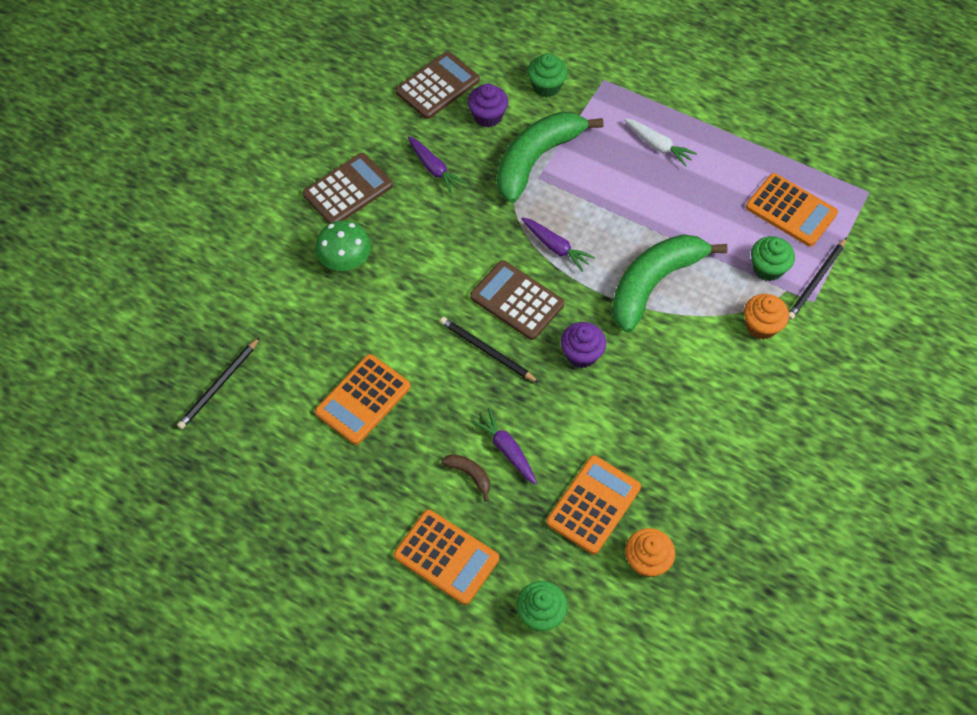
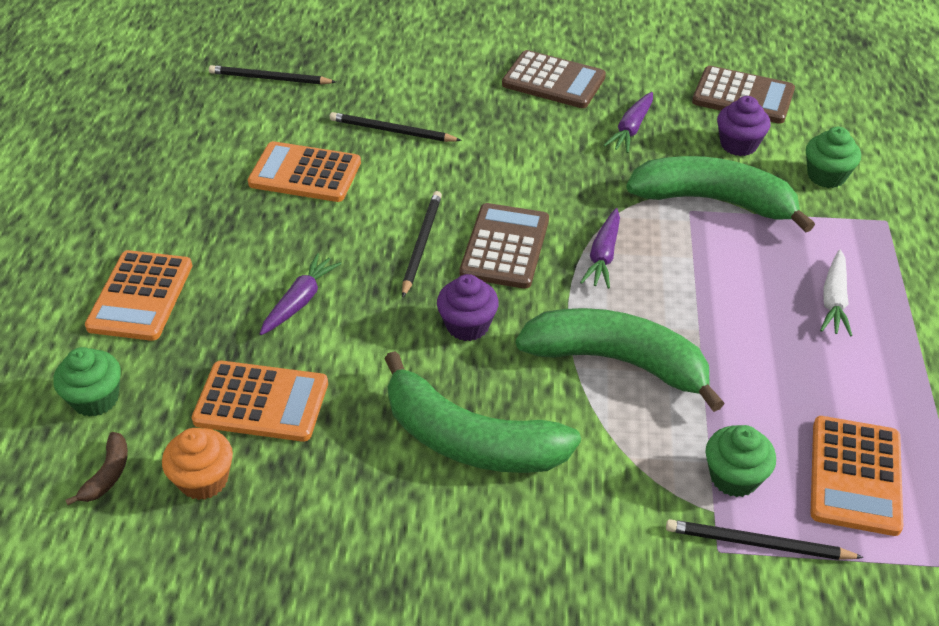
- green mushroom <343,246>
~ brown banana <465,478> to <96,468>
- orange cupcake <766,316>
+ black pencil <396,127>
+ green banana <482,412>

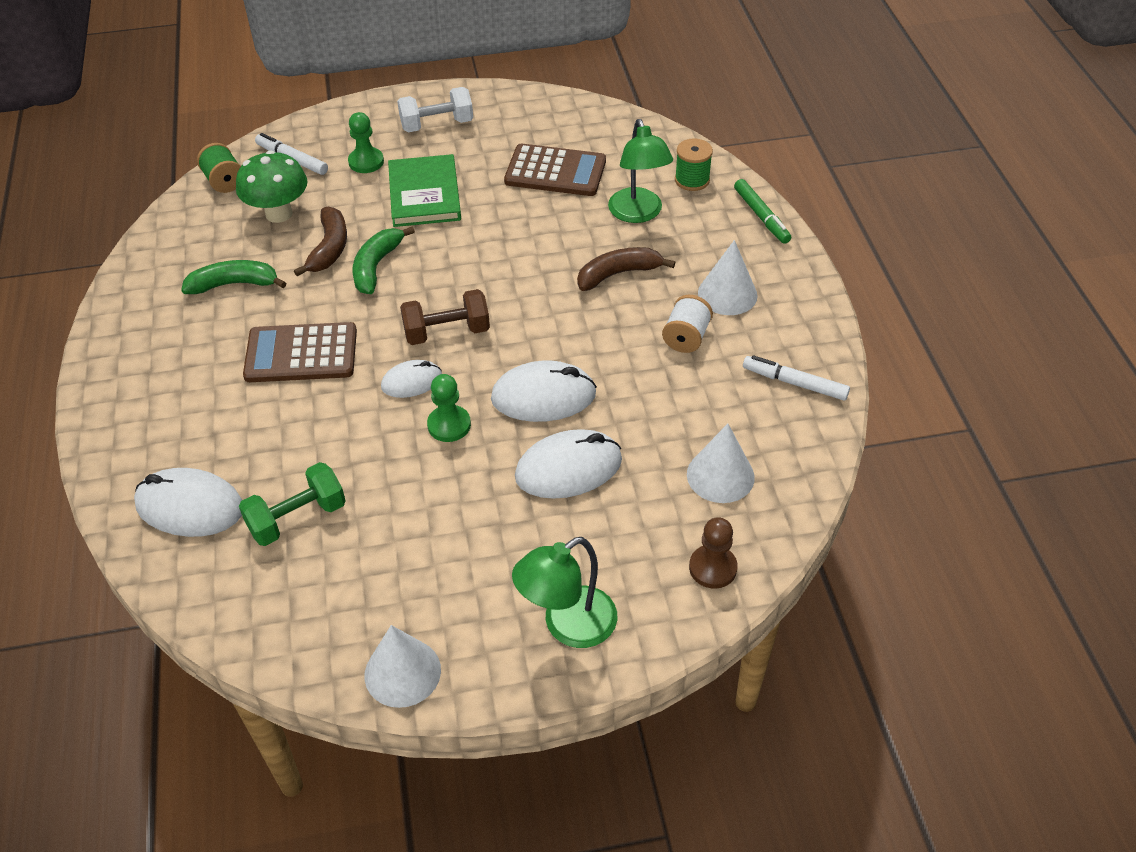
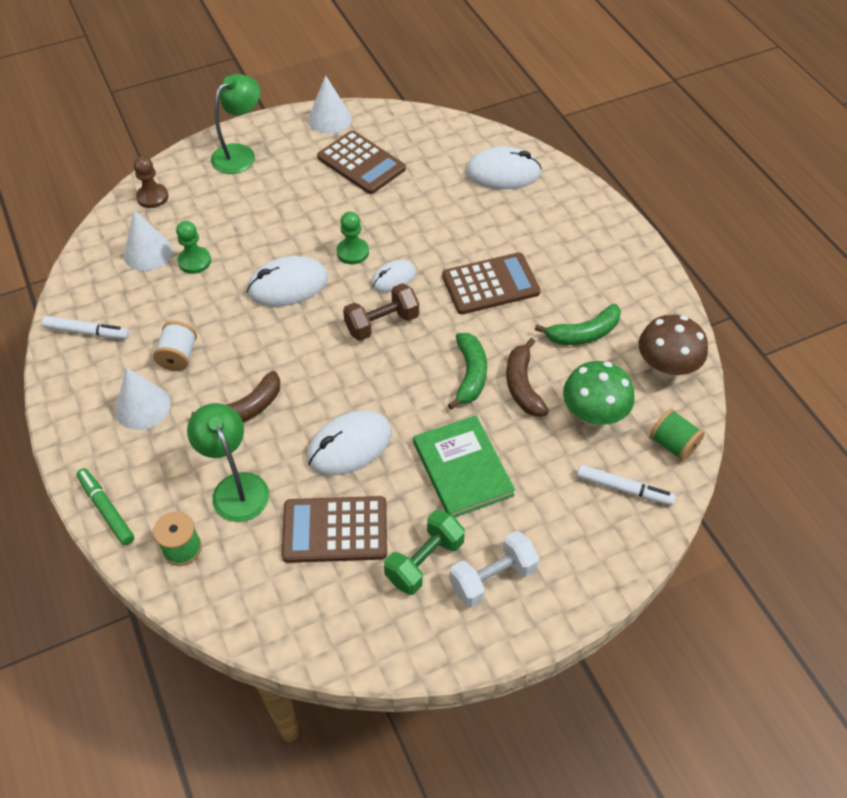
~ green dumbbell <292,504> to <424,552>
~ green pawn <366,142> to <193,247>
~ white mouse <568,464> to <349,443>
+ brown calculator <361,162>
+ brown mushroom <673,347>

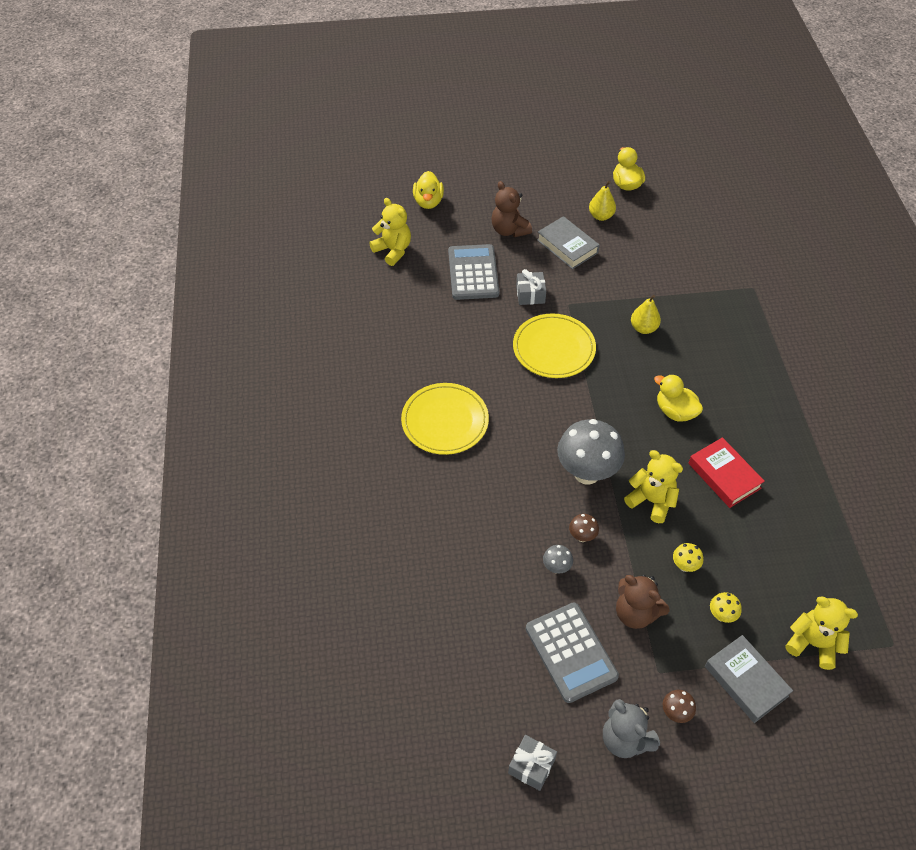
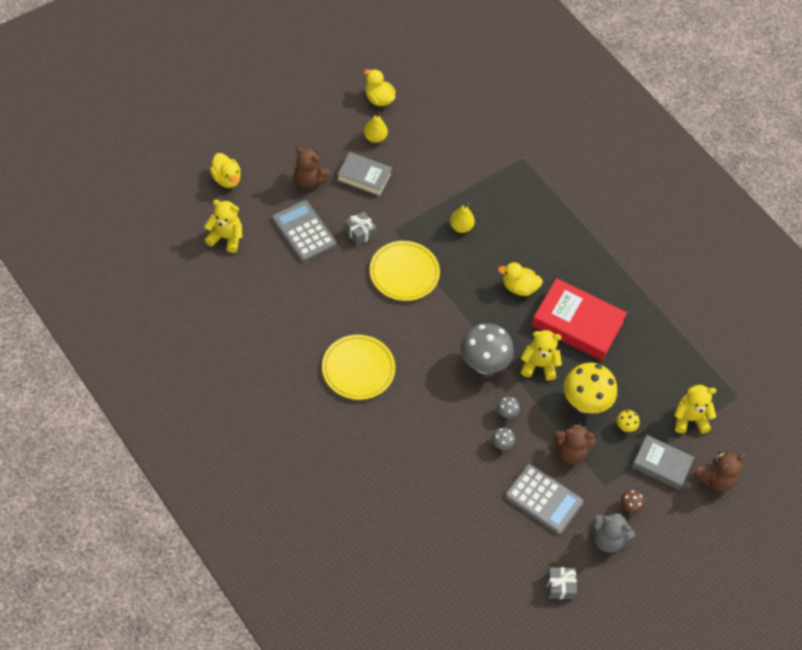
~ brown mushroom <584,528> to grey mushroom <508,407>
~ yellow mushroom <688,557> = <590,388> x2.32
~ red book <726,472> = <579,319> x1.61
+ brown teddy bear <720,472>

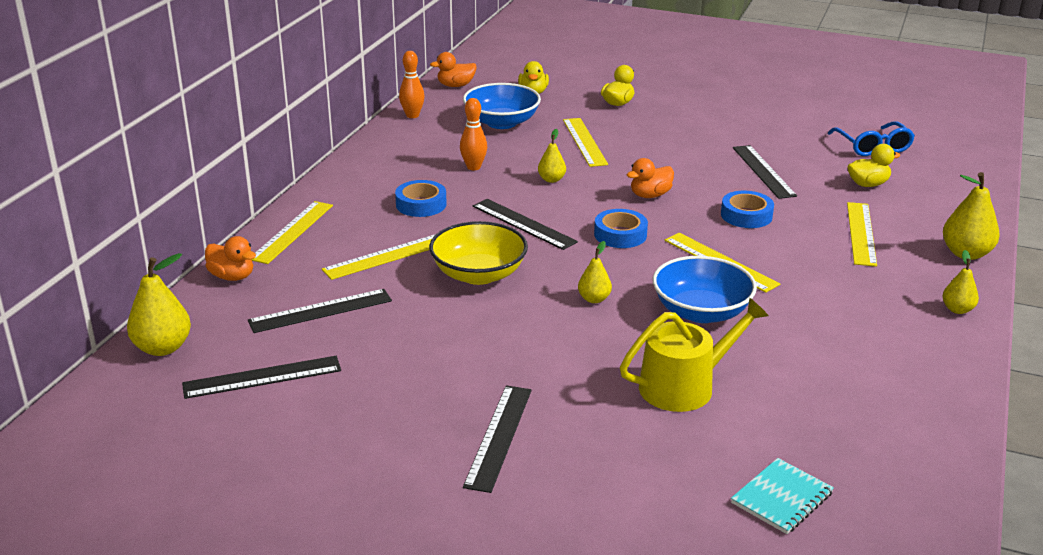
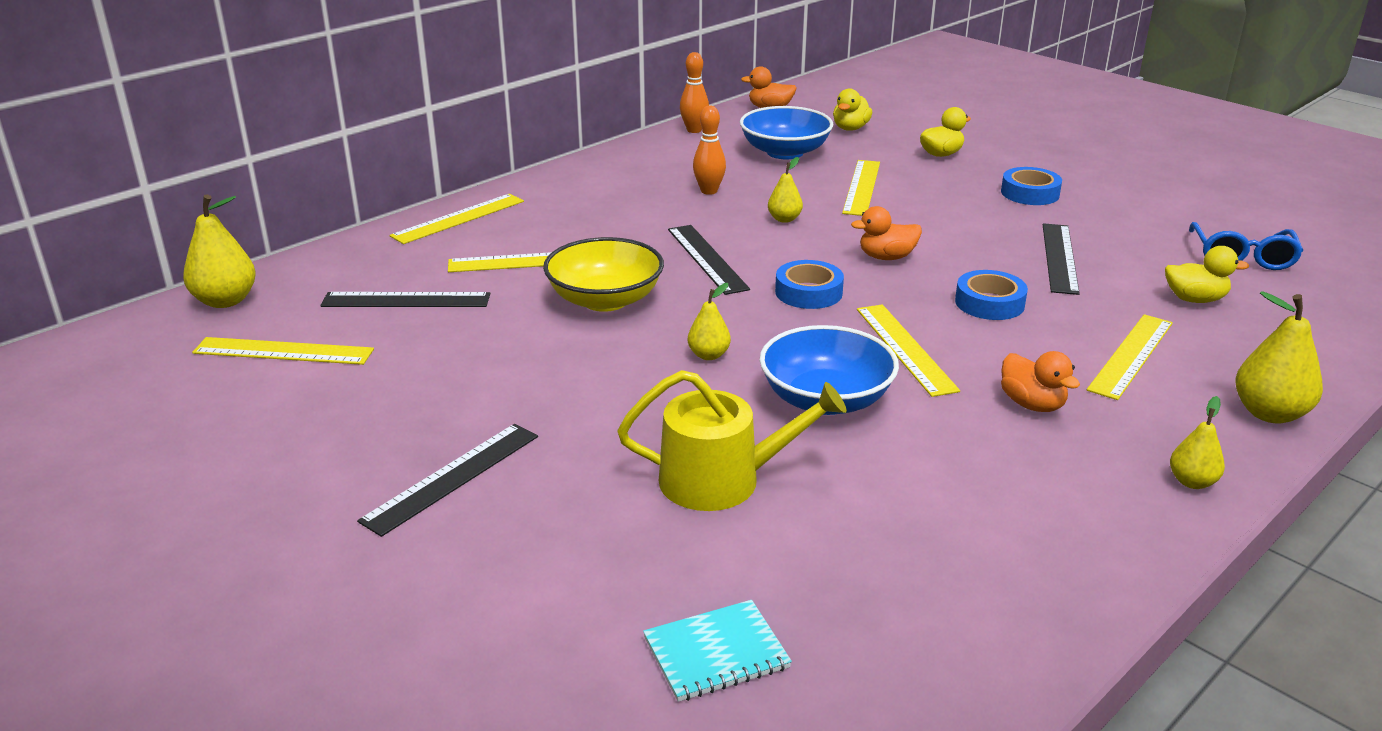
~ black ruler <261,377> to yellow ruler <283,351>
~ orange duck <230,258> to <1040,381>
~ blue tape <421,198> to <1031,186>

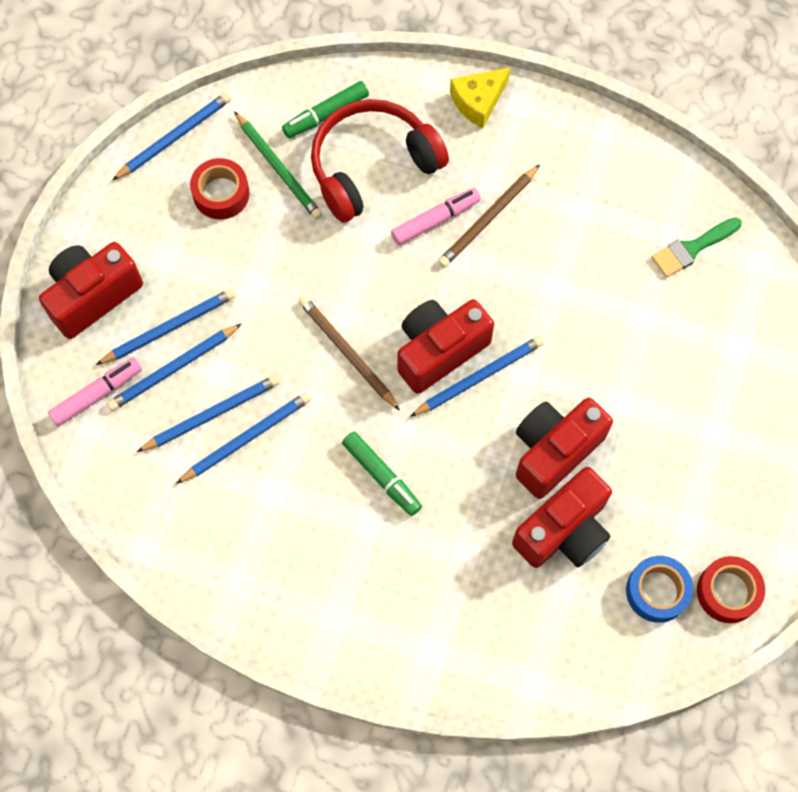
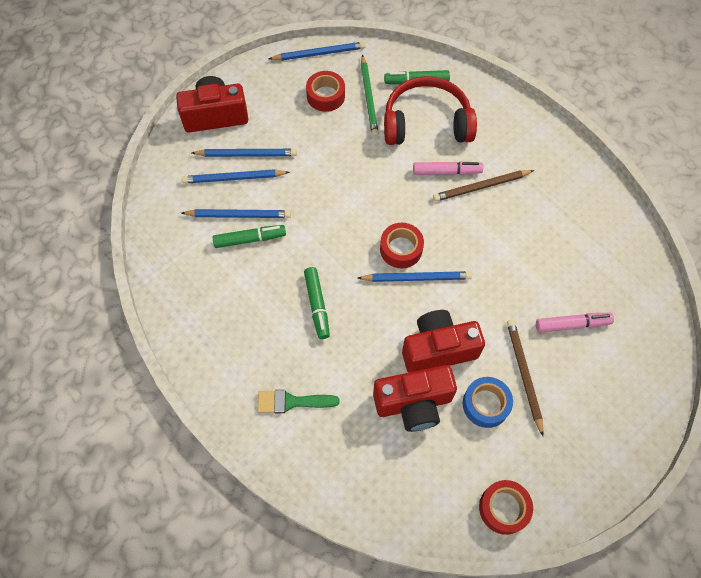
~ pink marker <95,392> to <575,323>
~ blue pencil <243,438> to green marker <249,236>
~ brown pencil <349,353> to <525,378>
~ red camera <445,346> to red tape <402,245>
- yellow cheese <480,98>
~ blue tape <659,589> to <488,402>
~ green brush <696,247> to <298,401>

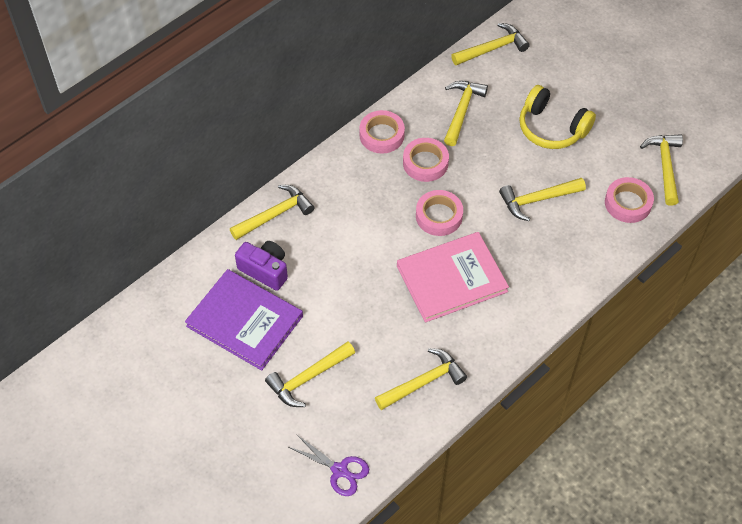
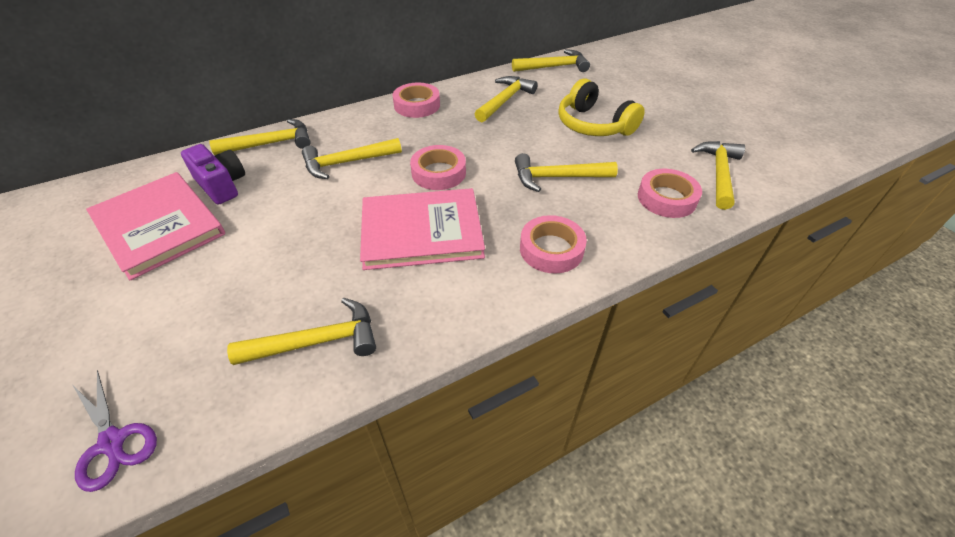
~ purple book <244,320> to pink book <155,226>
~ yellow hammer <310,374> to <352,158>
~ pink tape <426,160> to <553,244>

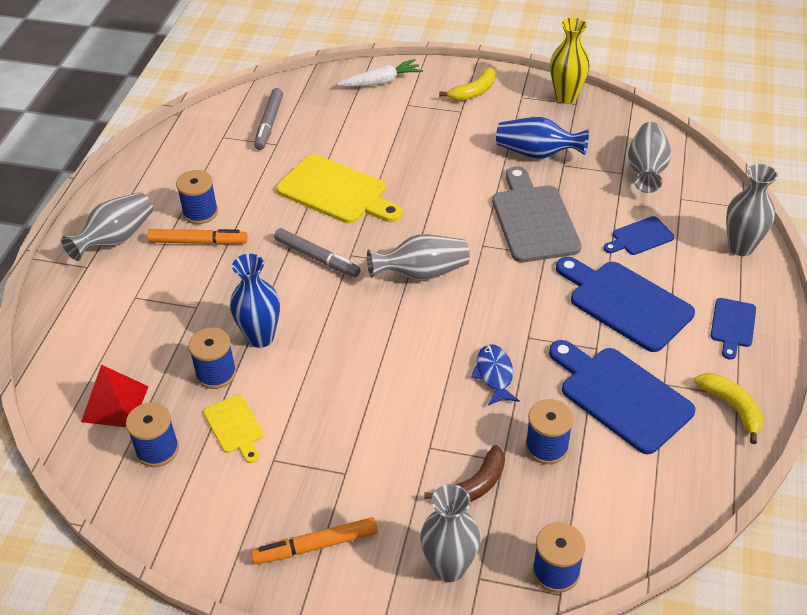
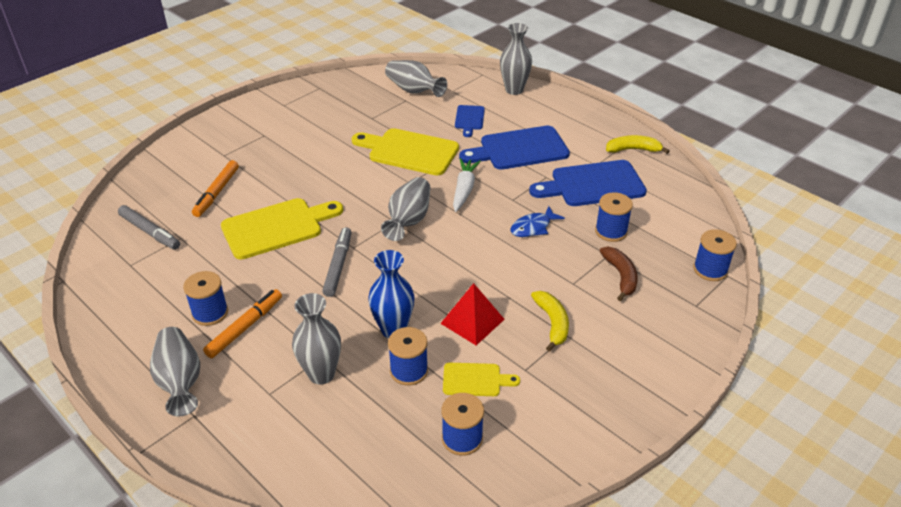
~ red pyramid <115,396> to <472,314>
~ orange marker <314,540> to <215,188>
~ grey marker <317,252> = <336,262> 60 degrees counterclockwise
~ white carrot <380,73> to <467,185>
~ grey vase <450,533> to <316,339>
~ yellow banana <467,84> to <550,321>
~ blue fish <495,375> = <538,221> 60 degrees counterclockwise
~ grey cutting board <536,214> to yellow cutting board <405,151>
- blue vase <542,138>
- yellow vase <570,60>
- blue cutting board <733,329>

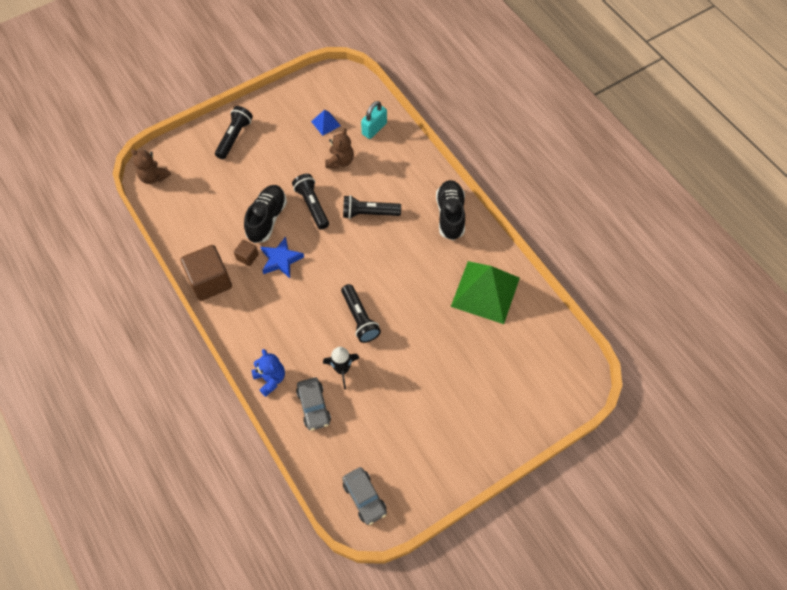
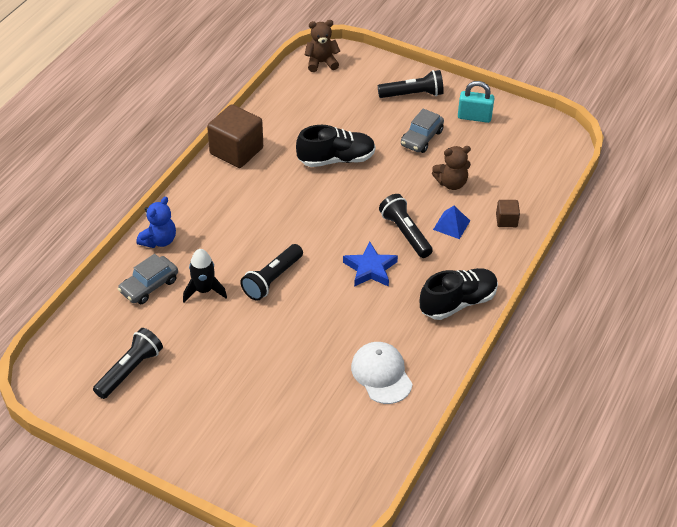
~ brown teddy bear <151,166> = <322,46> 75 degrees clockwise
~ brown cube <246,253> to <508,213>
~ blue star <282,257> to <370,264>
~ black flashlight <310,202> to <128,363>
~ blue pyramid <326,123> to <451,222>
~ grey car <364,496> to <422,130>
~ turquoise padlock <374,120> to <476,102>
~ green pyramid <485,292> to white cap <382,373>

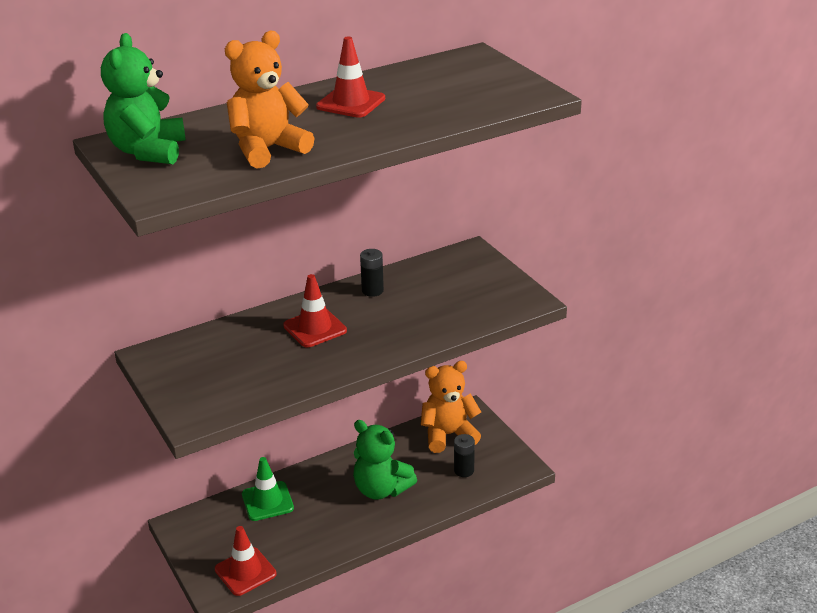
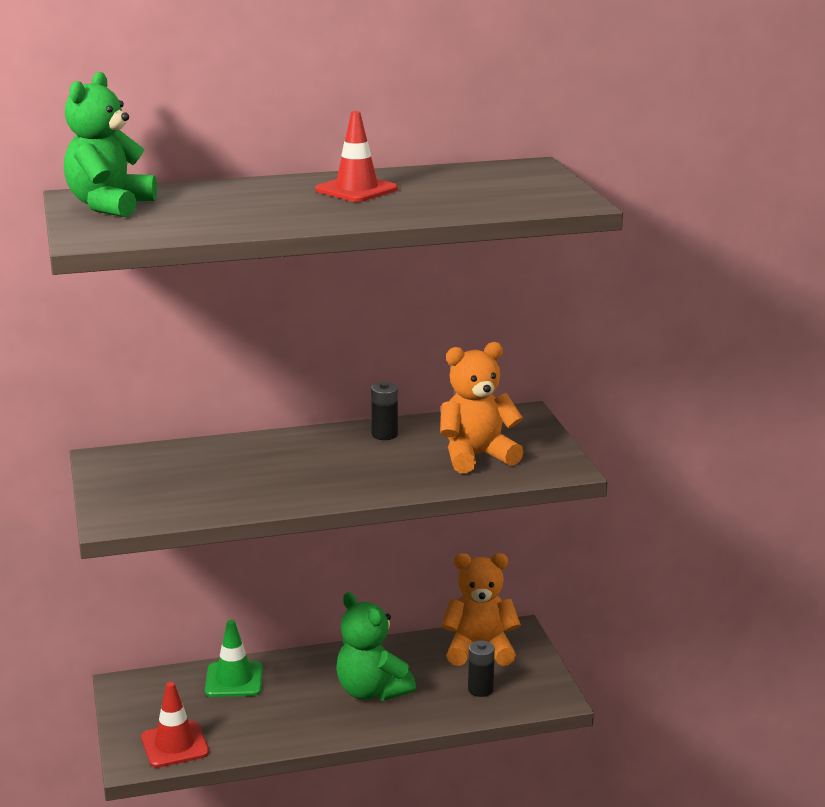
~ orange teddy bear <270,99> to <482,407>
- red traffic cone <315,310>

